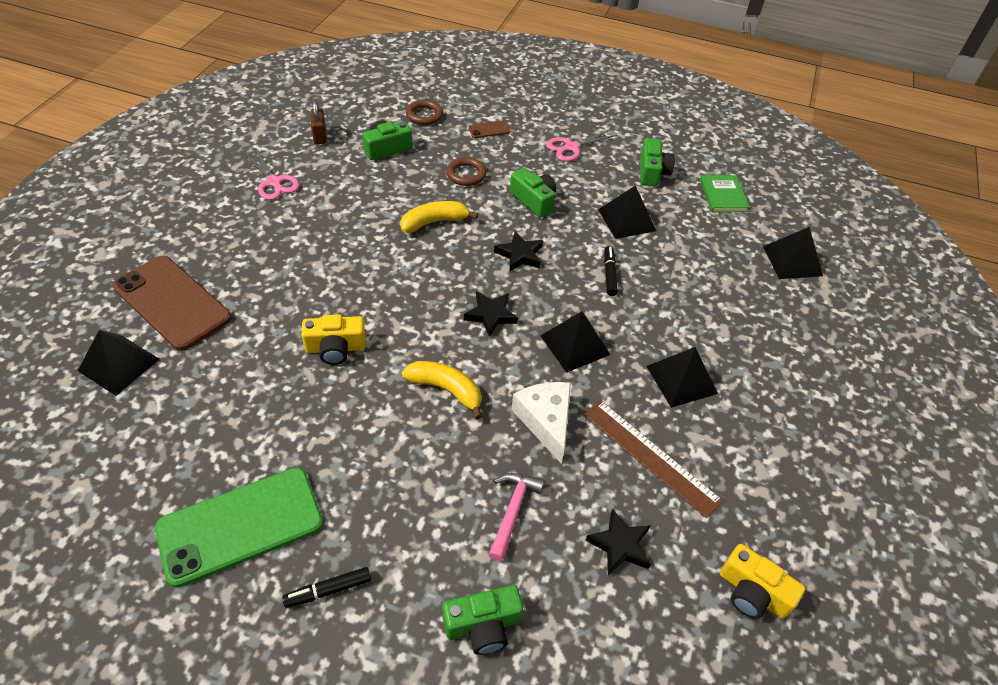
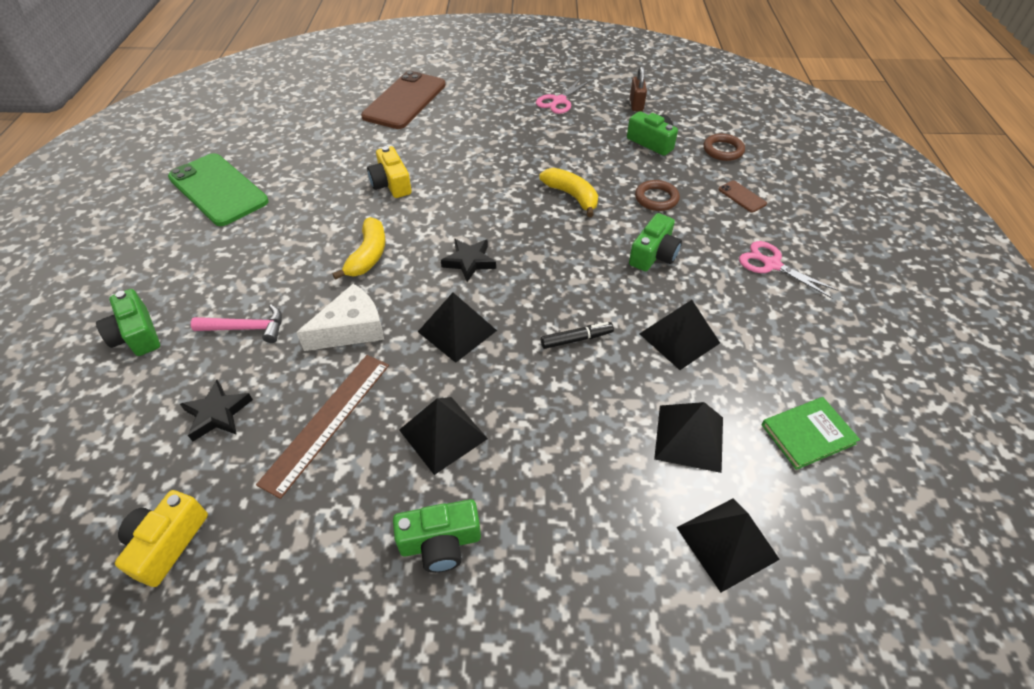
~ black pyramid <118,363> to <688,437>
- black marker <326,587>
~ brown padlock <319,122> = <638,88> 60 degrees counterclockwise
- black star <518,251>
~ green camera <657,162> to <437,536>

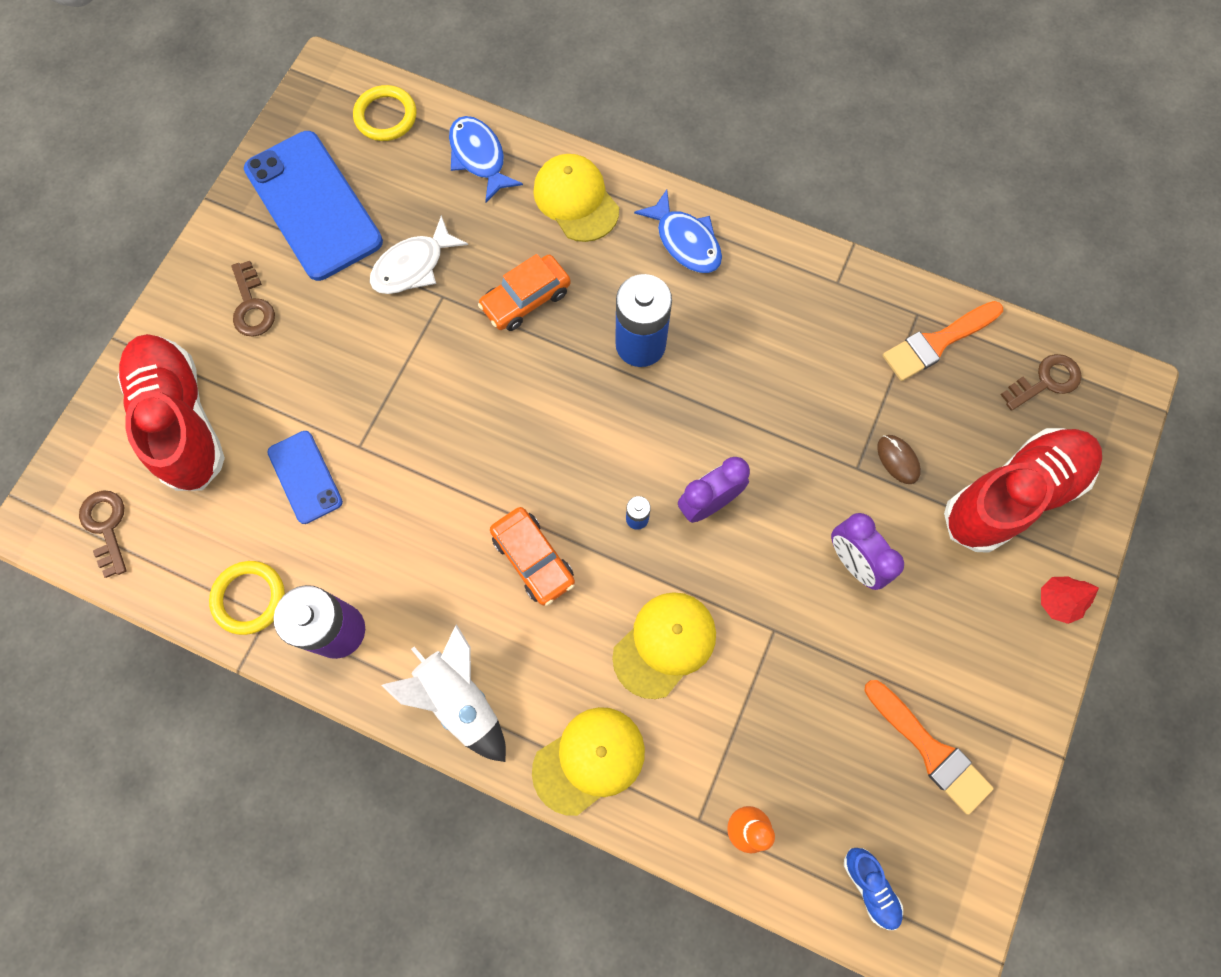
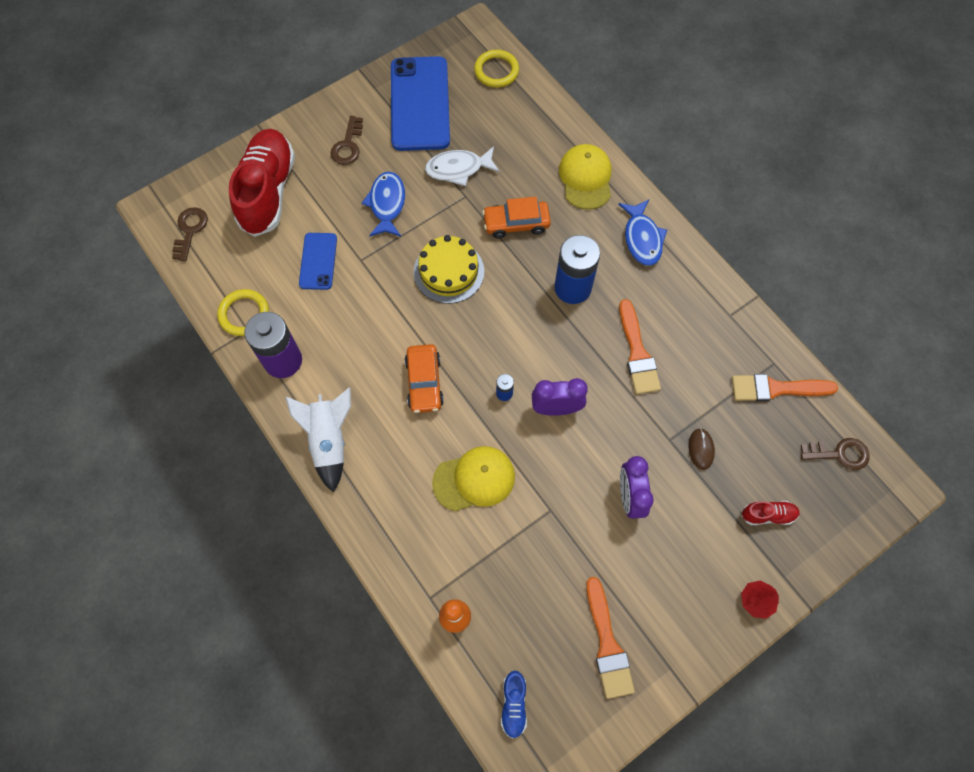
~ blue fish <486,159> to <383,204>
- yellow cap <588,761>
~ red shoe <1023,490> = <770,513> x0.42
+ yellow cake <448,269>
+ orange brush <640,346>

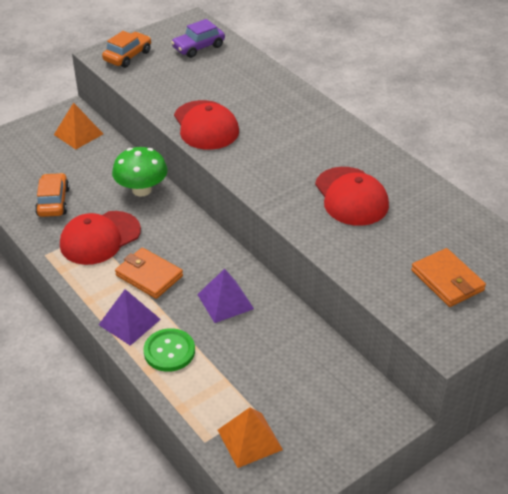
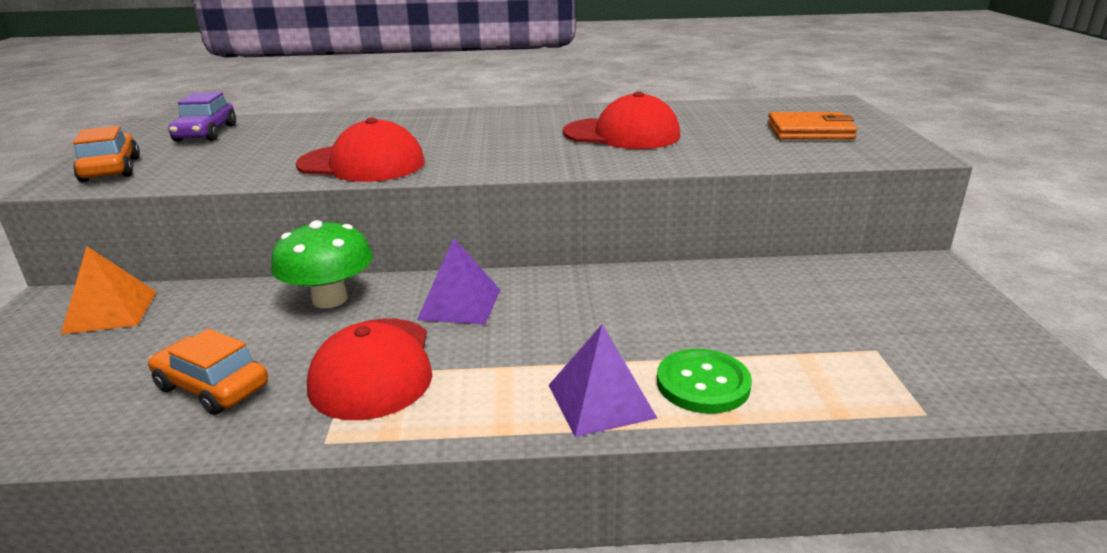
- orange wallet <149,273>
~ purple pyramid <225,296> to <458,281>
- orange pyramid <250,437>

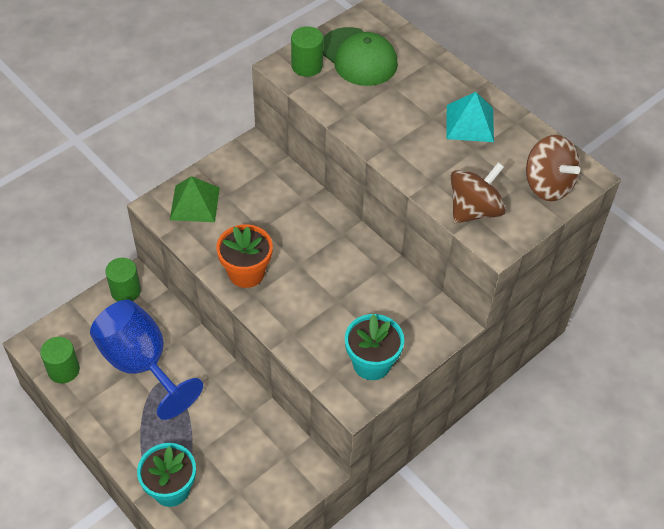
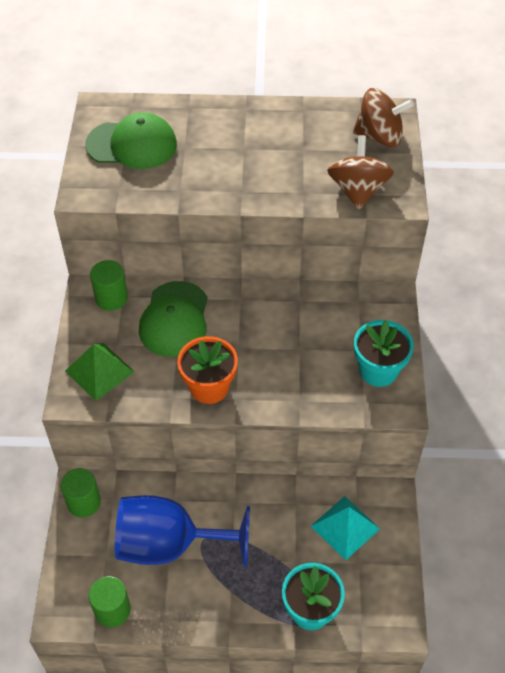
~ green cylinder <307,51> to <109,285>
~ turquoise pyramid <470,117> to <345,528>
+ green cap <173,319>

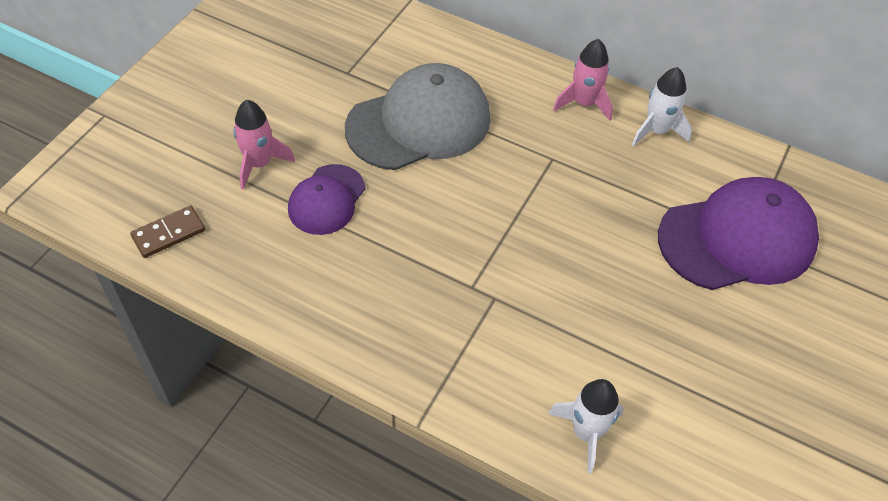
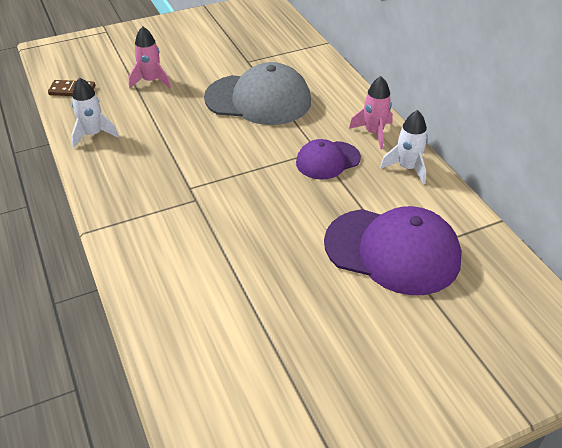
~ purple cap <326,199> to <328,159>
~ white rocket <585,426> to <95,112>

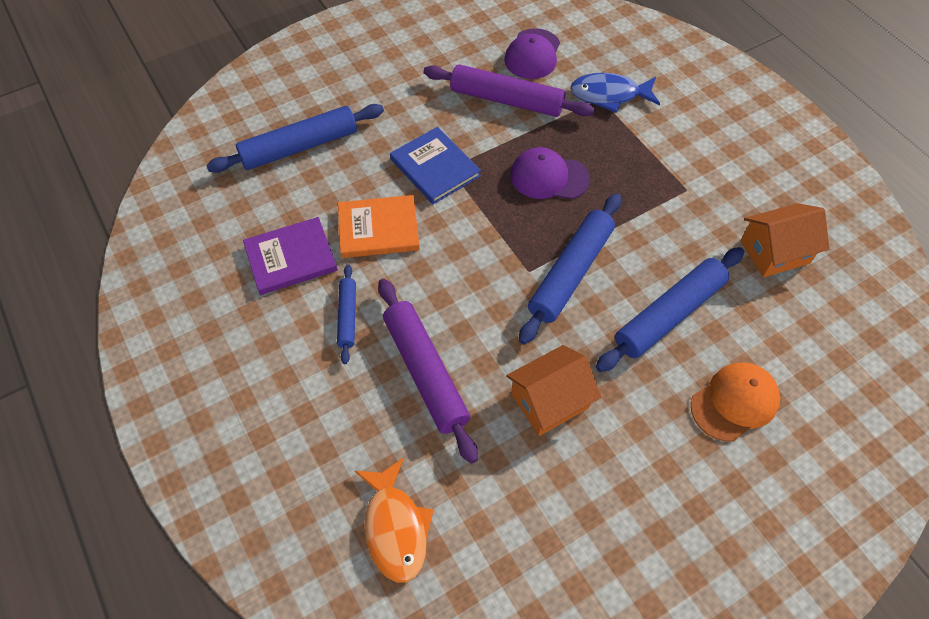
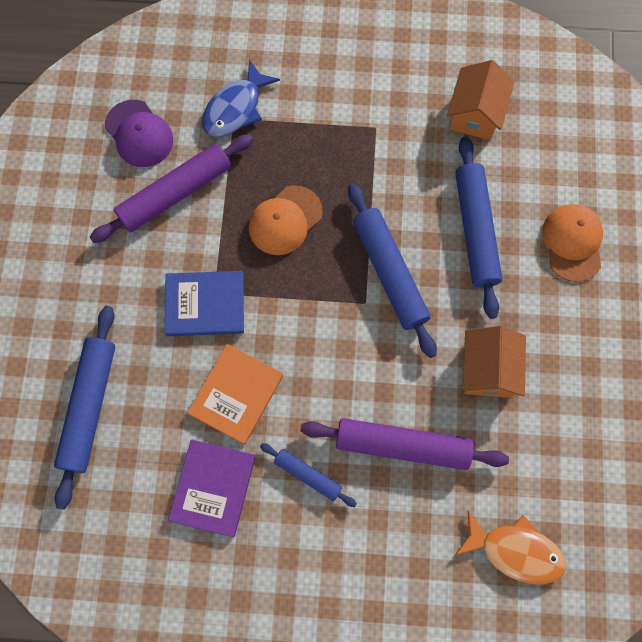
~ purple cap <550,173> to orange cap <286,220>

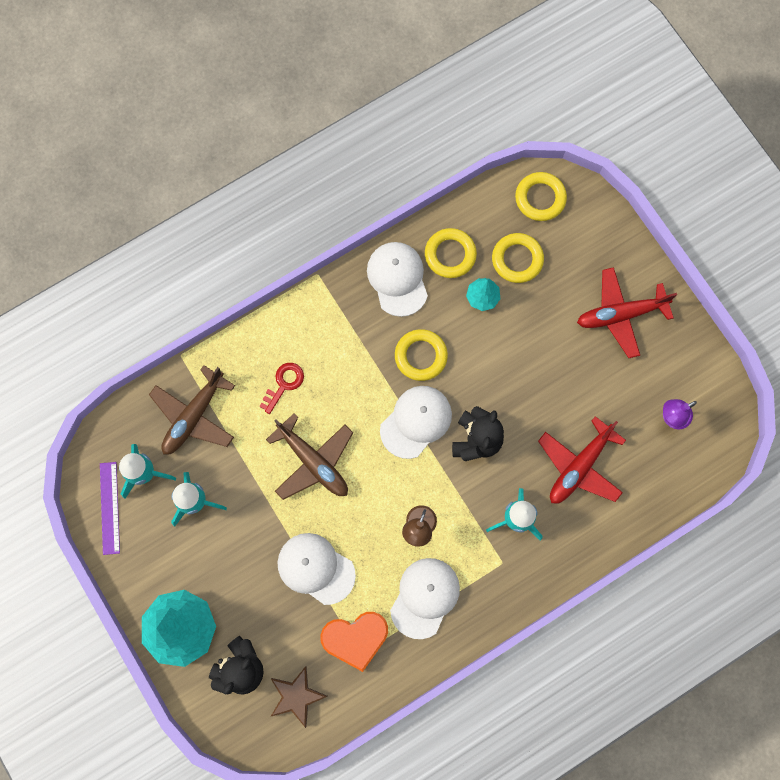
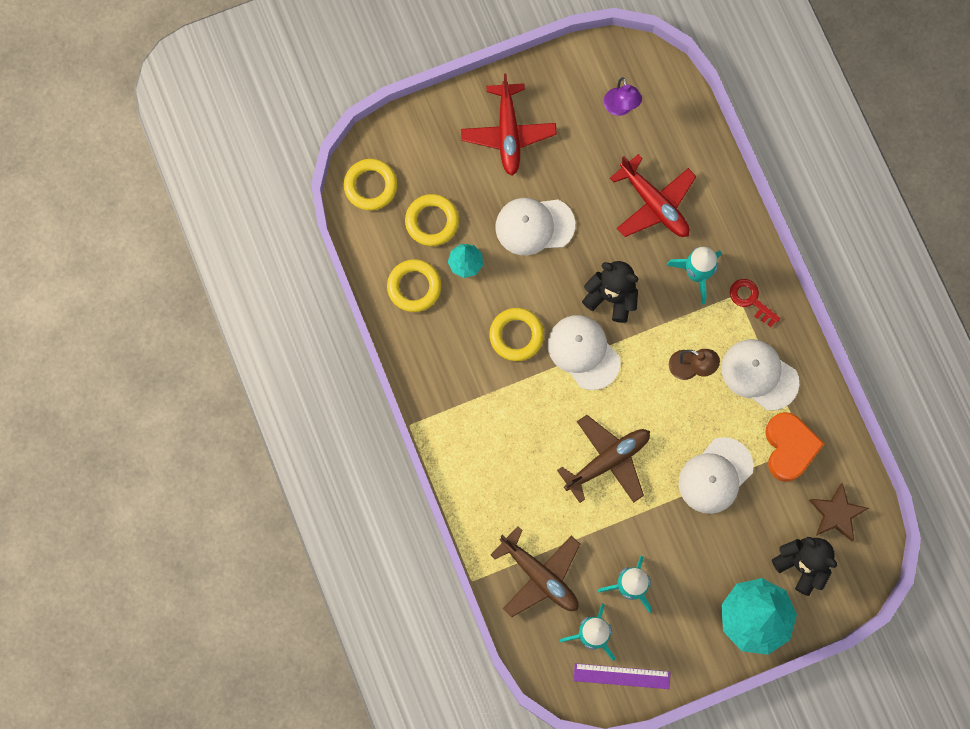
~ red key <281,388> to <755,303>
~ white cap <397,279> to <535,227>

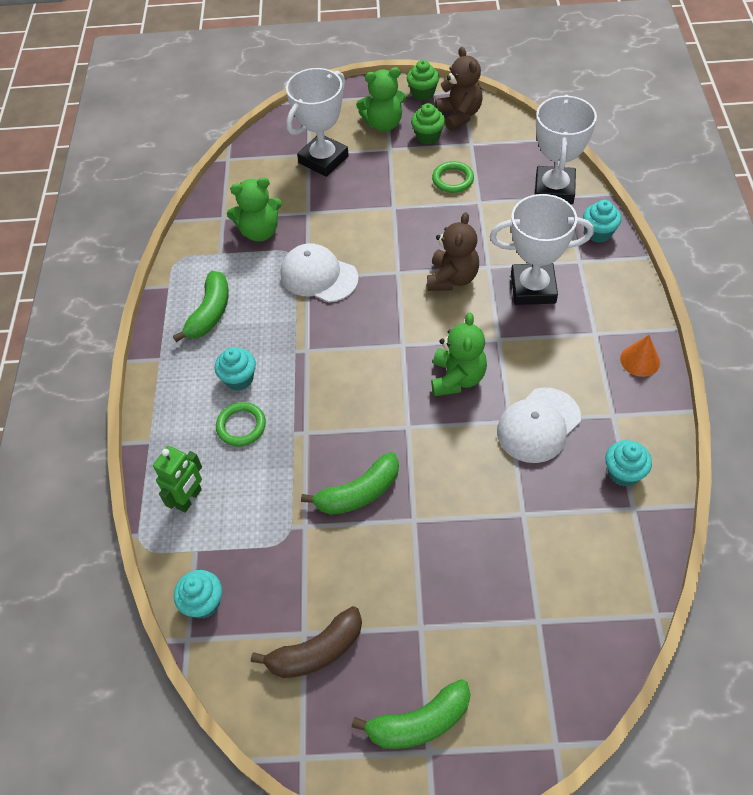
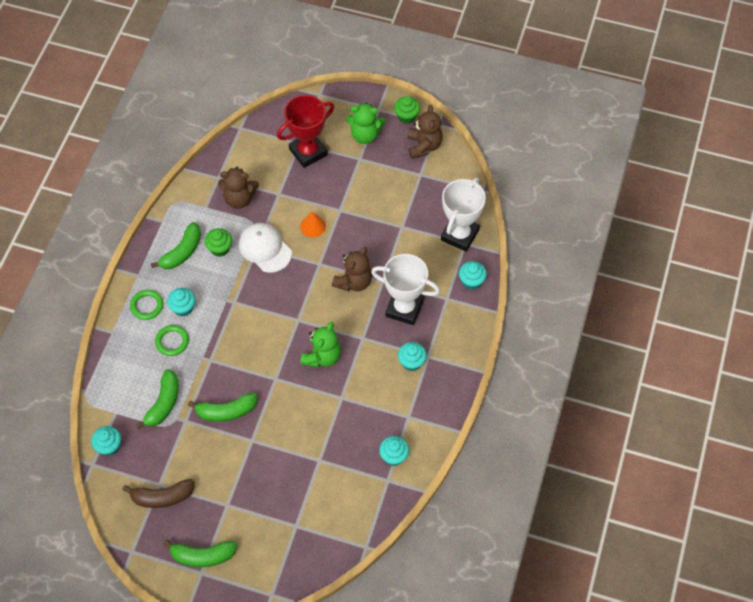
- green robot <177,479>
~ green teddy bear <254,209> to brown teddy bear <238,188>
~ white trophy <317,122> to red trophy <305,131>
~ green cupcake <428,123> to <218,242>
~ green ring <453,177> to <147,305>
- white cap <539,425>
~ orange cone <640,356> to <313,224>
+ green banana <157,399>
+ turquoise cupcake <412,356>

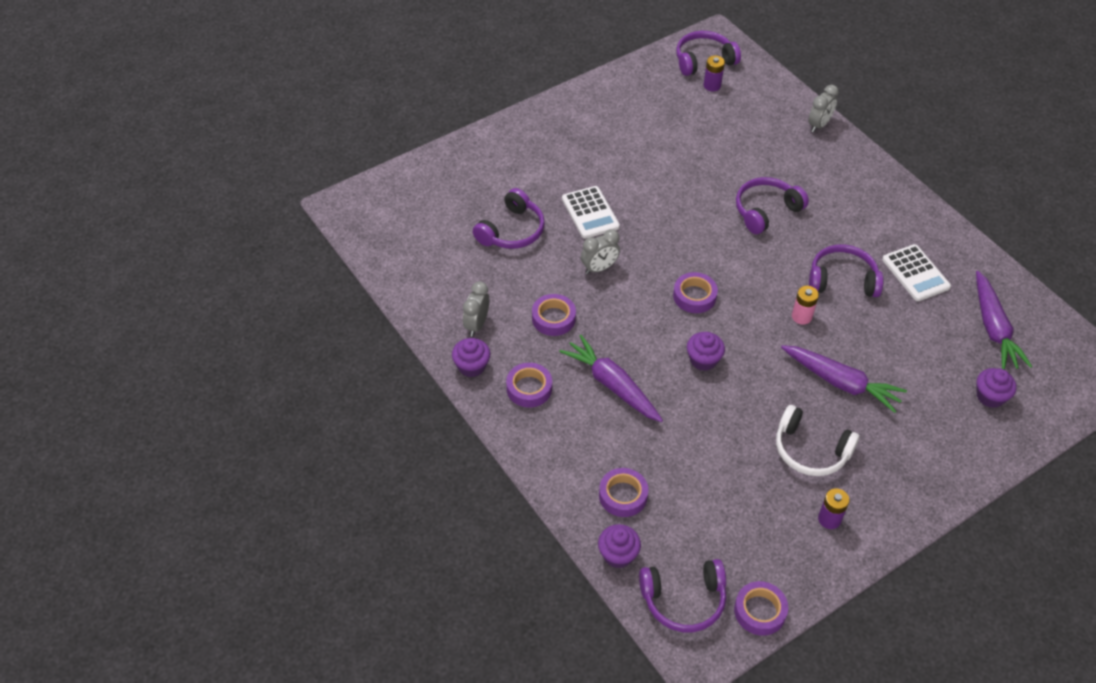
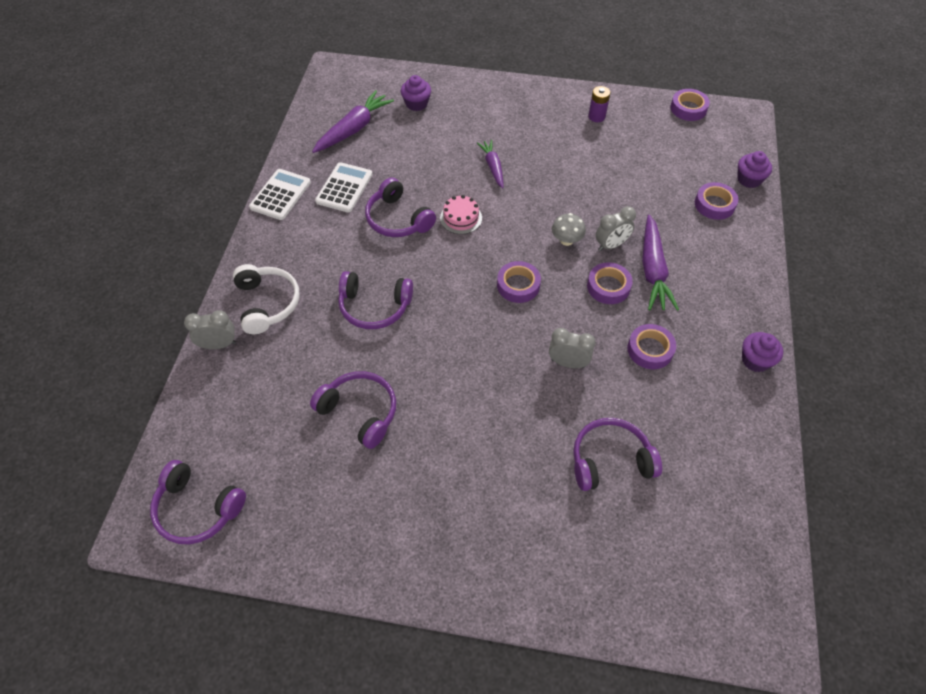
~ grey clock <476,309> to <616,228>
~ purple tape <529,385> to <610,283>
~ white calculator <591,212> to <280,194>
~ purple headphones <682,595> to <353,410>
~ purple cupcake <706,351> to grey mushroom <569,229>
- purple battery <714,73>
~ white headphones <818,440> to <266,299>
~ purple carrot <844,379> = <490,164> x0.62
~ pink battery <805,305> to pink cake <461,214>

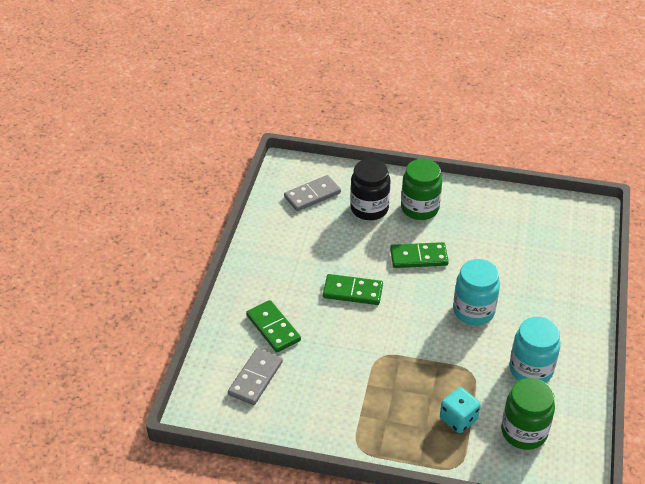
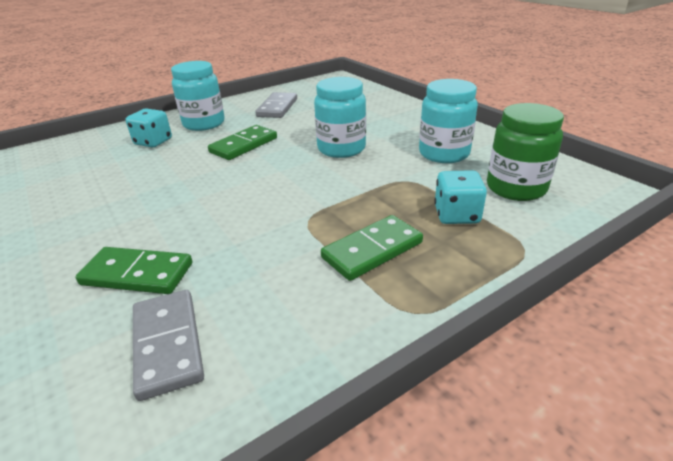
~ grey domino <312,193> to <276,105>
~ green domino <353,289> to <372,248>
~ black jar <370,189> to turquoise dice <149,128>
~ green jar <421,189> to turquoise jar <198,96>

